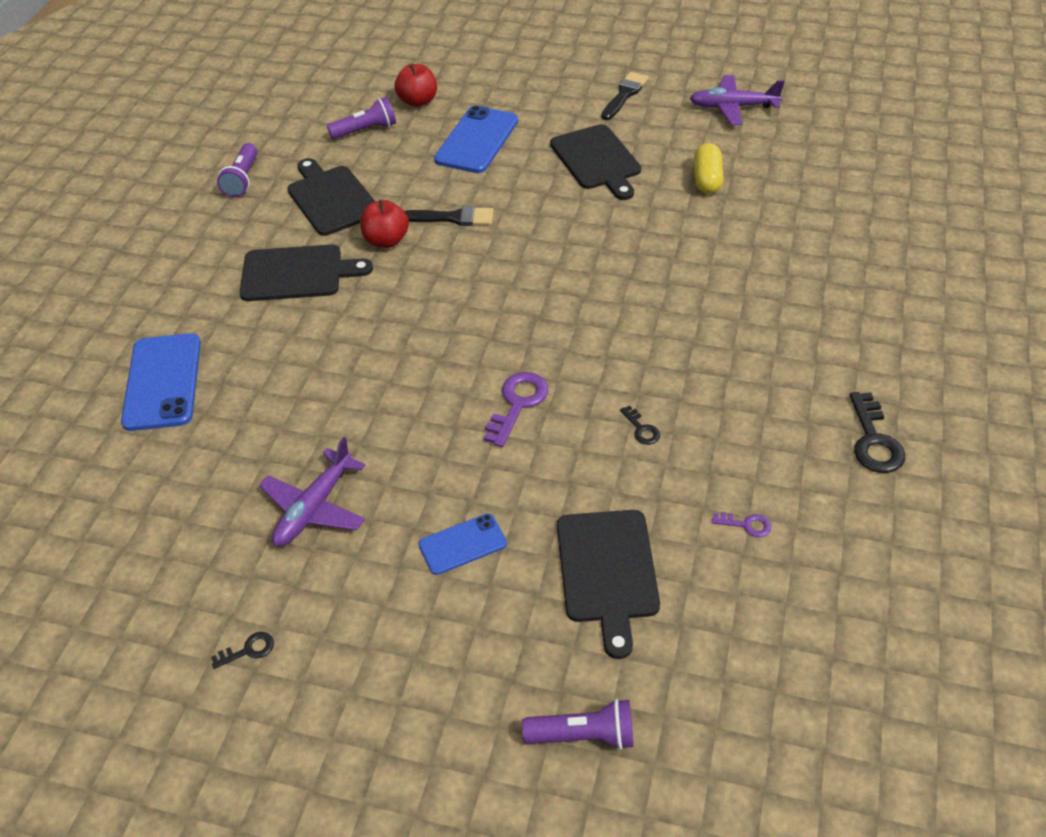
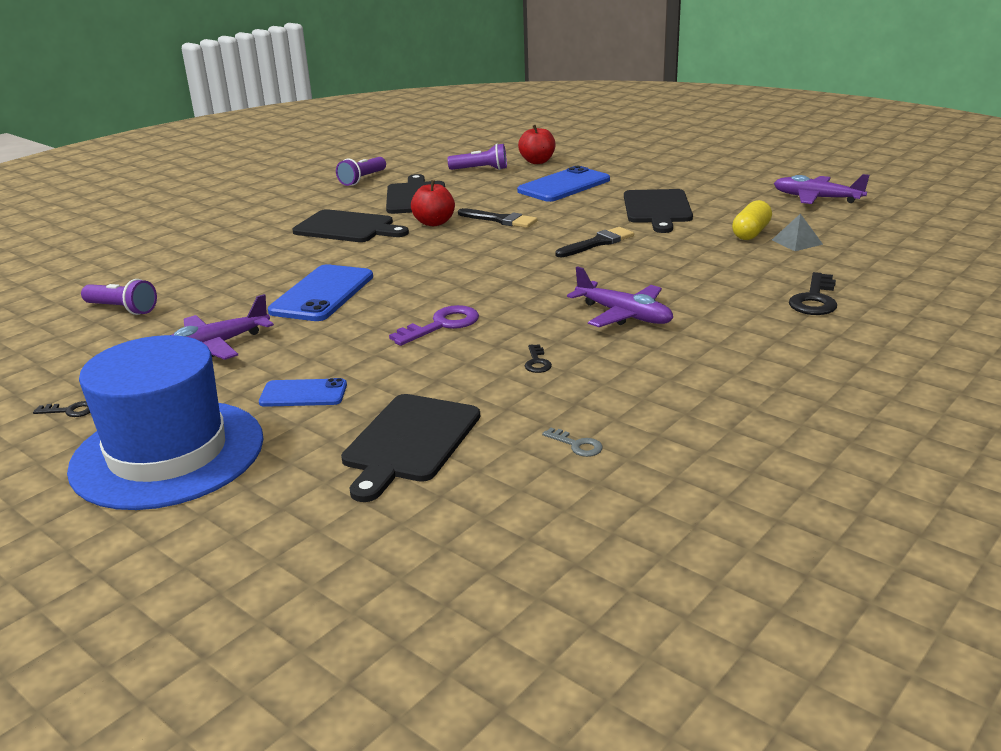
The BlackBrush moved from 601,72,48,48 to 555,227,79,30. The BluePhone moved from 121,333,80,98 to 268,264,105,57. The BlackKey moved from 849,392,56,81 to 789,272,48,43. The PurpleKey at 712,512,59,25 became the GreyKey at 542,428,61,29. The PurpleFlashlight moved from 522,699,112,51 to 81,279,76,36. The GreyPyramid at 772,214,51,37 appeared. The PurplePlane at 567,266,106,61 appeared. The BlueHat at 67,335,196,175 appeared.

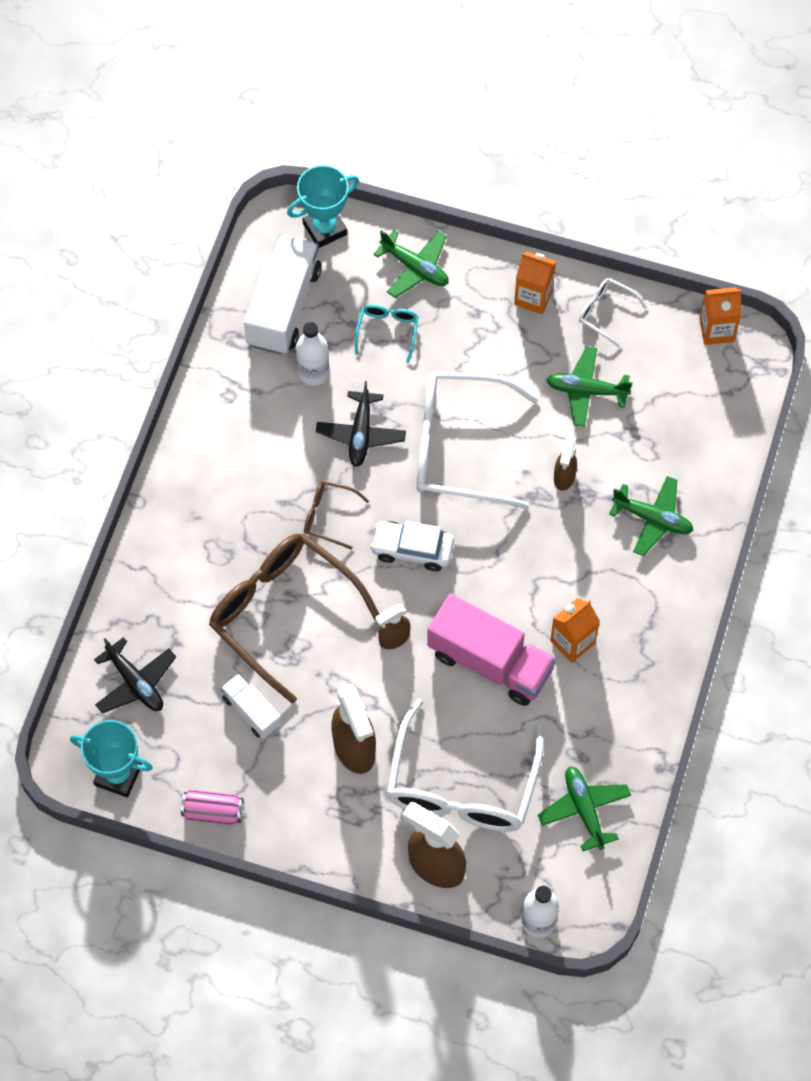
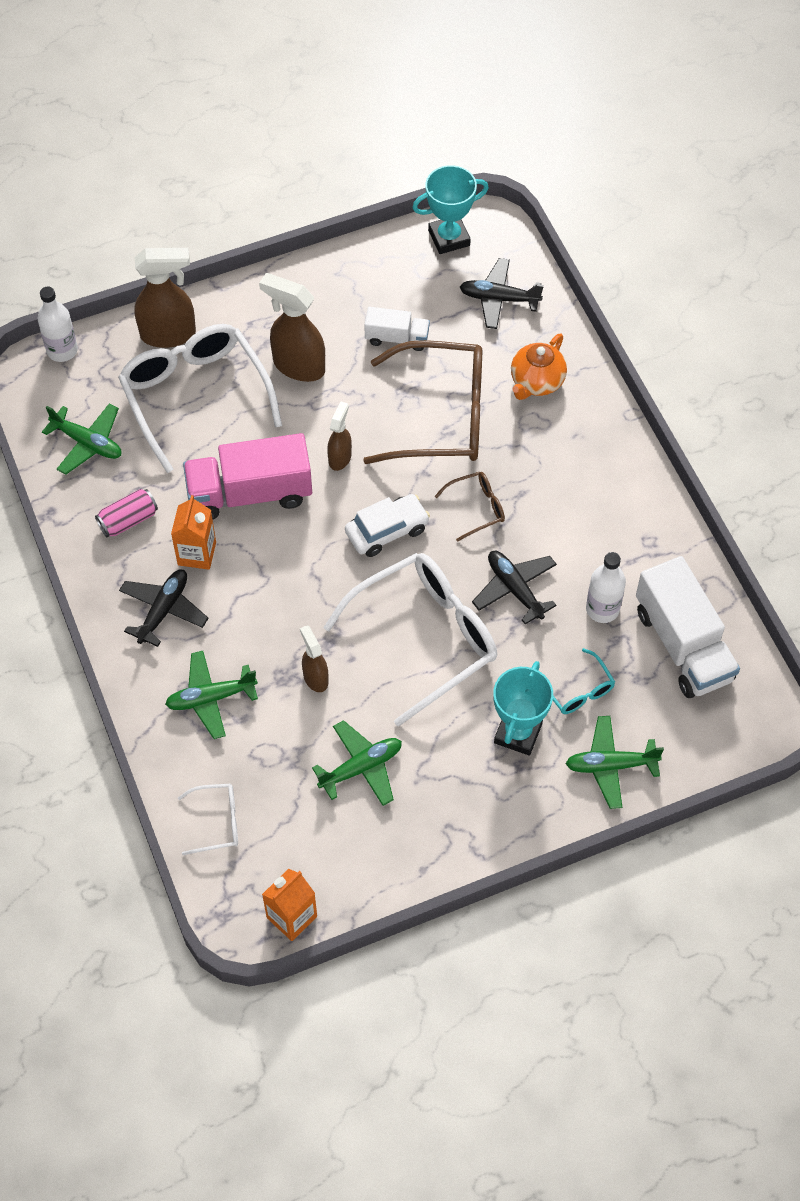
The TurquoiseTrophy moved from 287,165,72,83 to 493,661,60,95. The OrangeCarton at 514,252,42,62 disappeared. The WhiteGlasses moved from 579,278,68,70 to 178,784,60,71. The PinkCan moved from 181,789,62,36 to 95,489,63,49. The OrangeTeapot at 511,334,56,66 appeared. The BlackPlane at 119,569,90,78 appeared.

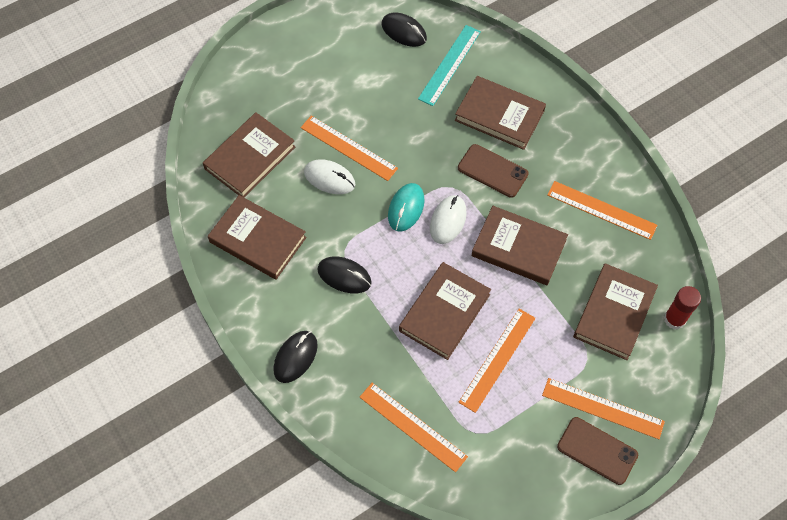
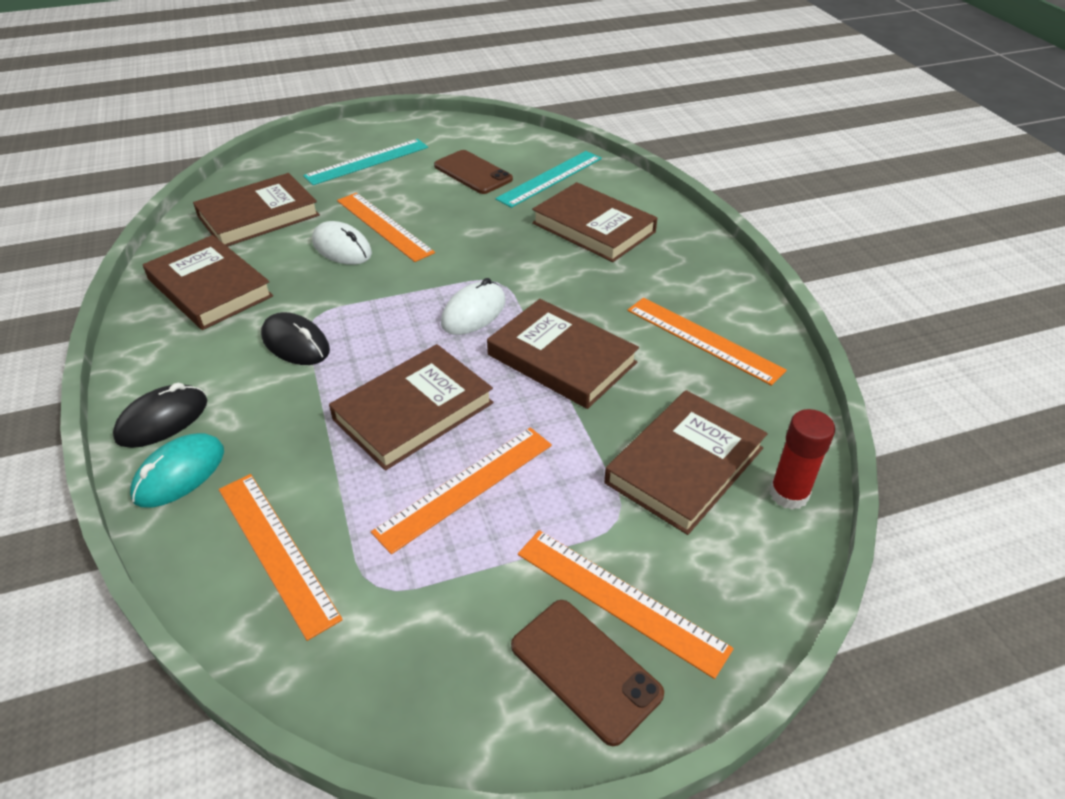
The BlackMouse at 382,12,45,35 disappeared. The BrownPhone moved from 458,144,71,54 to 434,150,79,44. The TurquoiseMouse moved from 388,183,37,49 to 130,433,94,74. The TurquoiseRuler at 303,139,125,46 appeared.

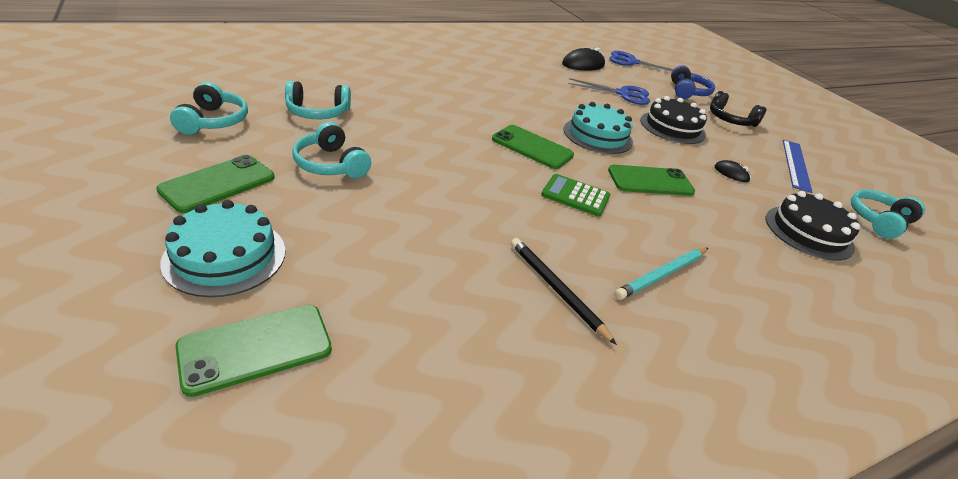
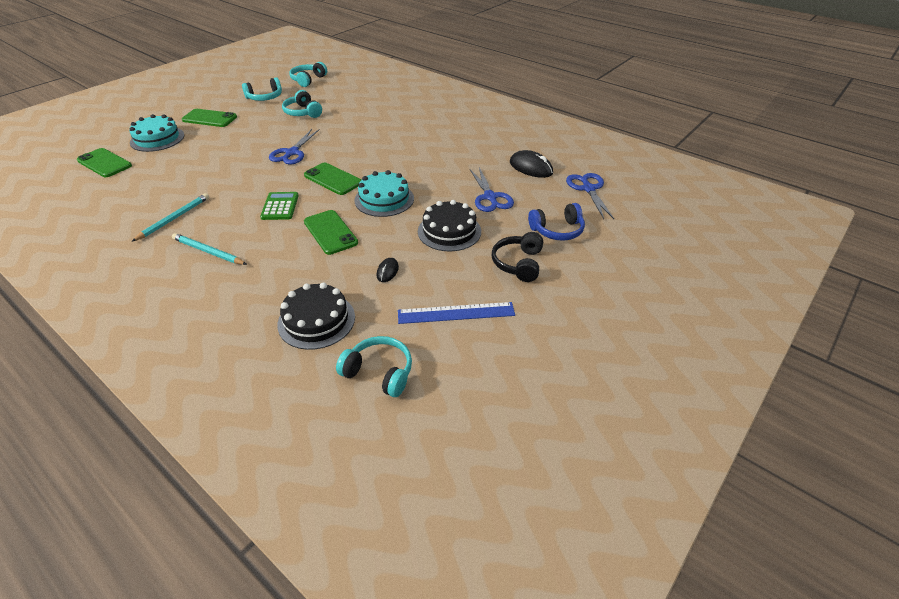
The TurquoiseHeadphones moved from 293,122,78,56 to 289,62,38,25. The GreenPhone at 492,125,82,44 turned 60 degrees counterclockwise. The BlackPencil at 511,238,106,107 became the TurquoisePencil at 131,193,78,49. The BlueScissors at 269,129,51,35 appeared.

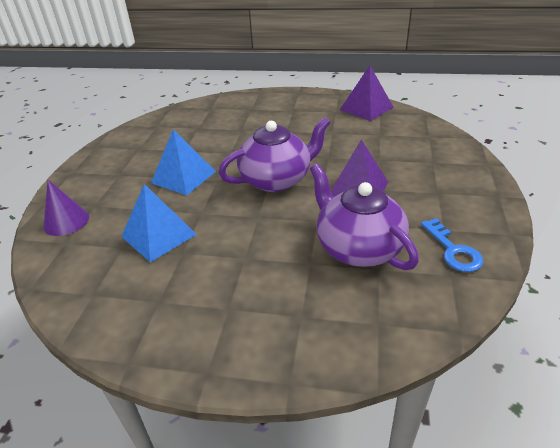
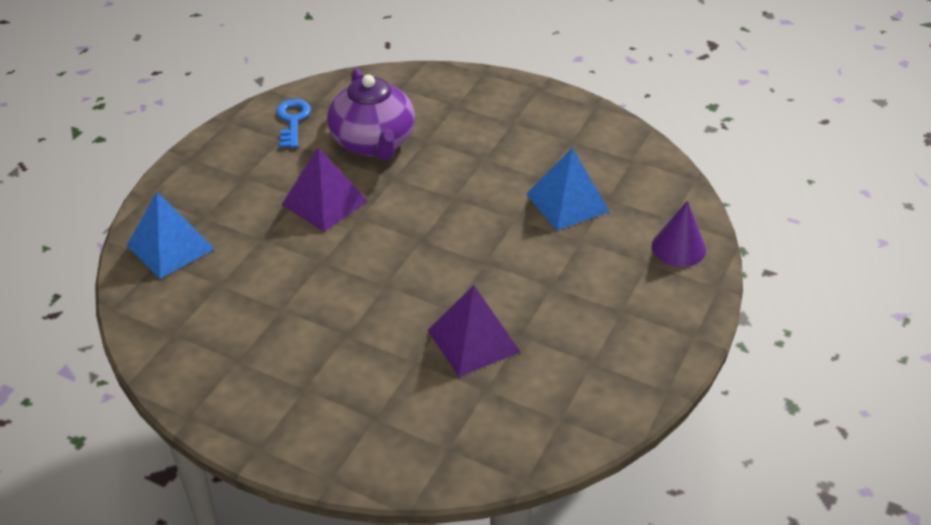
The PurplePyramid moved from 340,65,53,56 to 428,285,92,92. The PurpleTeapot at 219,117,112,75 disappeared. The BluePyramid moved from 151,129,65,67 to 126,192,89,87.

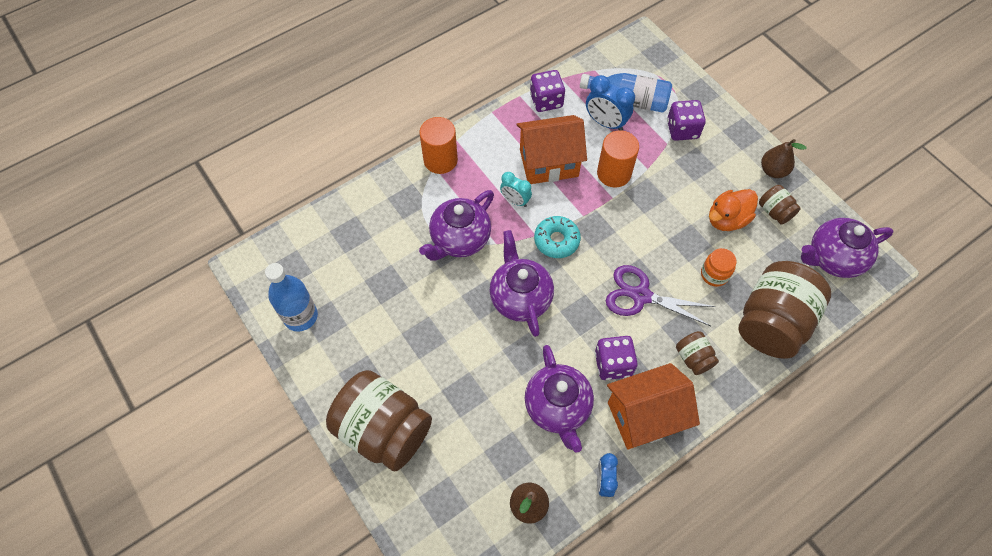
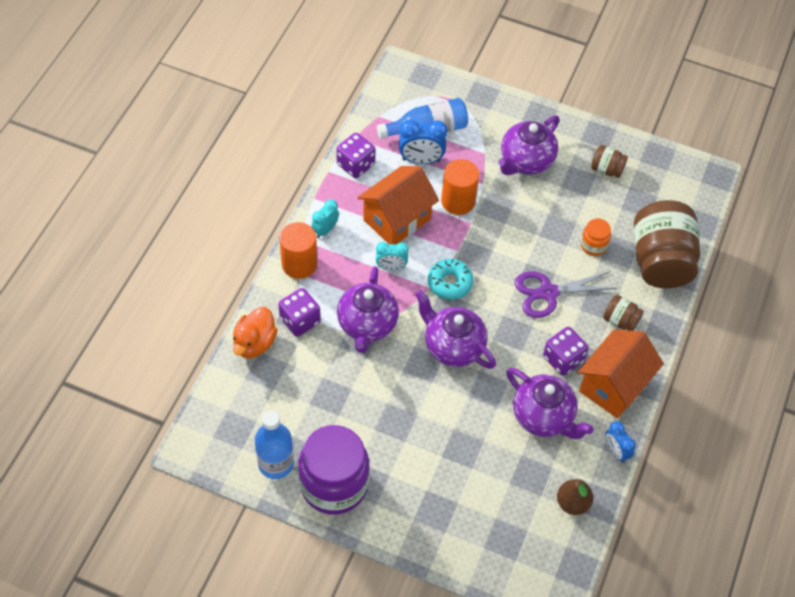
The PurpleDice moved from 667,100,39,41 to 278,288,43,48. The BrownPear at 761,139,45,39 disappeared. The OrangeDuck moved from 709,189,49,42 to 233,307,45,51. The PurpleTeapot moved from 801,218,92,60 to 498,115,61,60. The BrownJar at 326,370,106,101 disappeared. The TurquoiseClock at 311,199,28,39 appeared. The PurpleJar at 298,425,71,90 appeared.

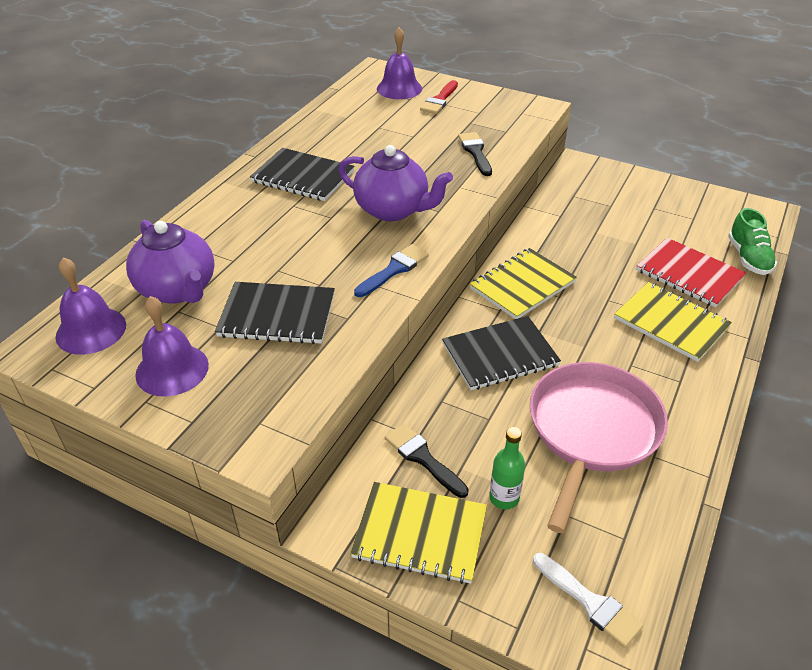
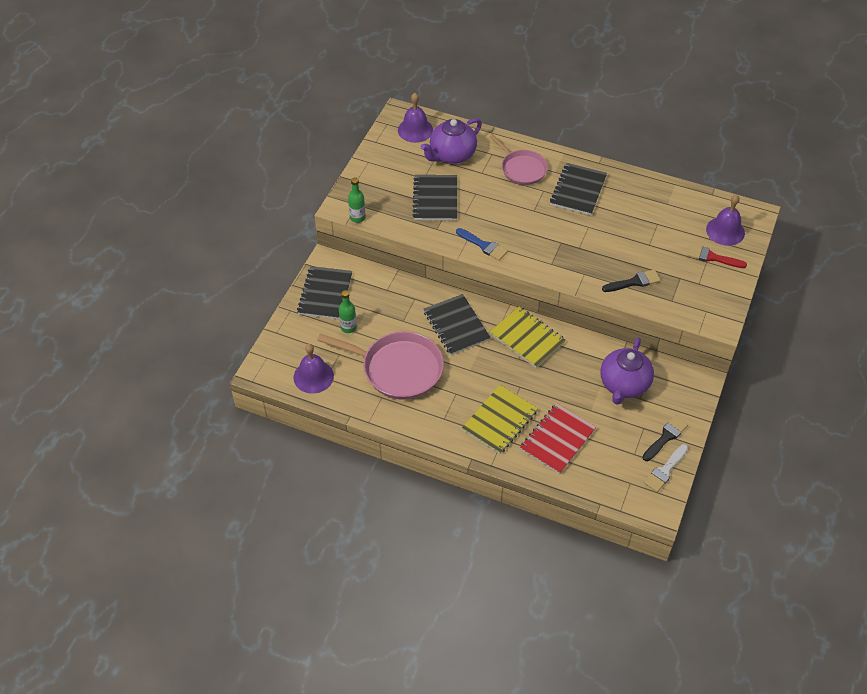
The PurpleTeapot moved from 338,145,115,76 to 600,338,54,67. The GreenShoe at 728,208,49,67 disappeared. The PurpleBell moved from 135,296,74,101 to 293,344,41,50. The BlackBrush moved from 385,423,84,75 to 642,415,46,46. The YellowNotebook at 350,482,137,102 became the BlackNotebook at 297,266,55,53. The WhiteBrush moved from 533,553,110,95 to 644,444,44,48. The PinkPan at 489,134,59,51 appeared. The GreenBottle at 348,177,17,46 appeared.

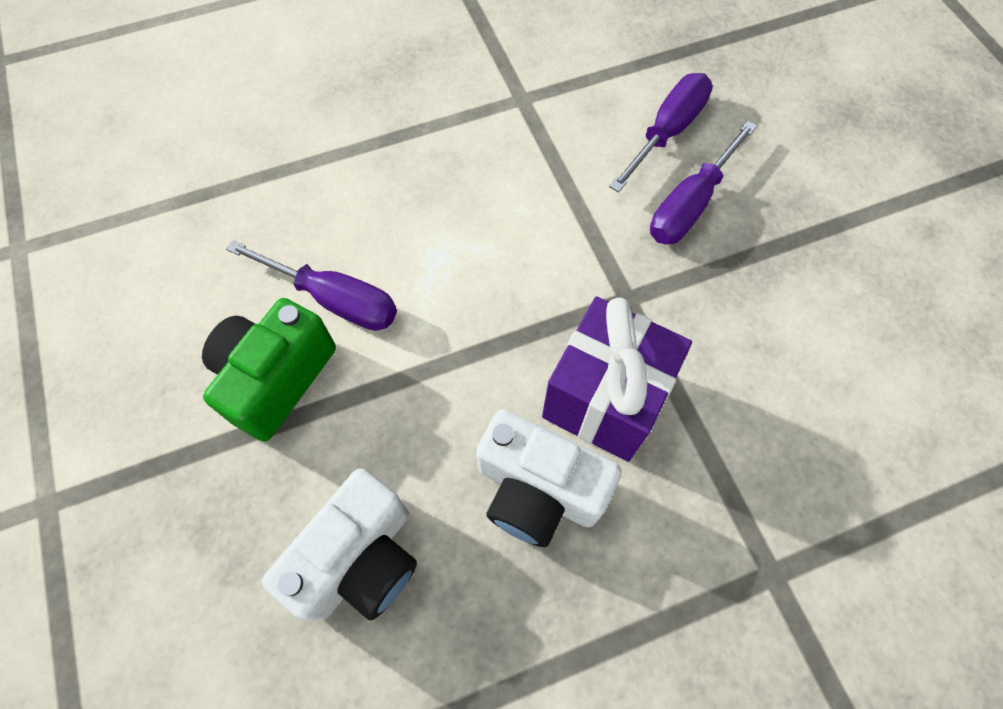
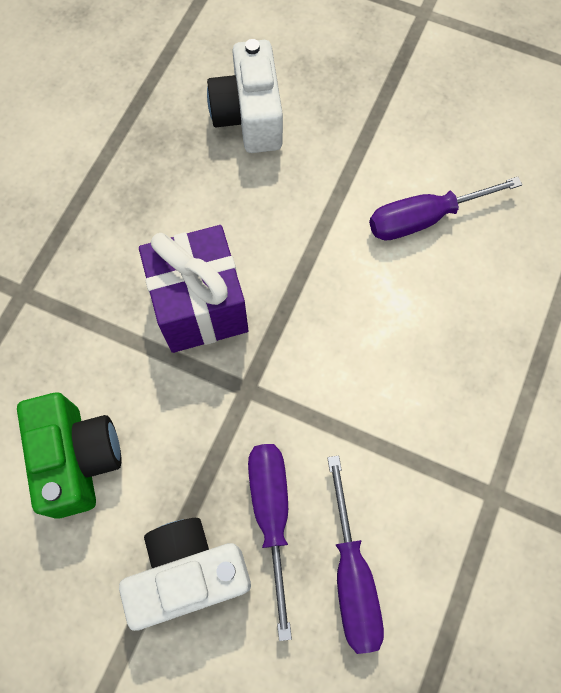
The GreenCamera moved from 202,298,134,143 to 17,393,104,126. The WhiteCamera moved from 476,409,146,138 to 119,518,132,113.

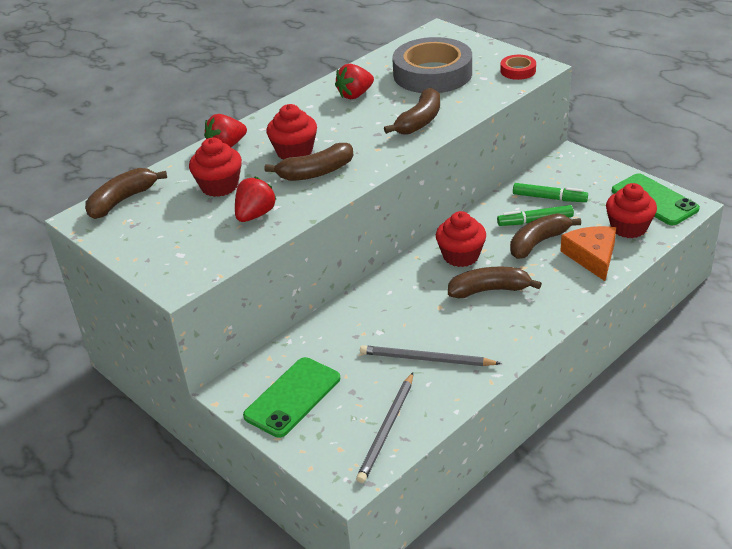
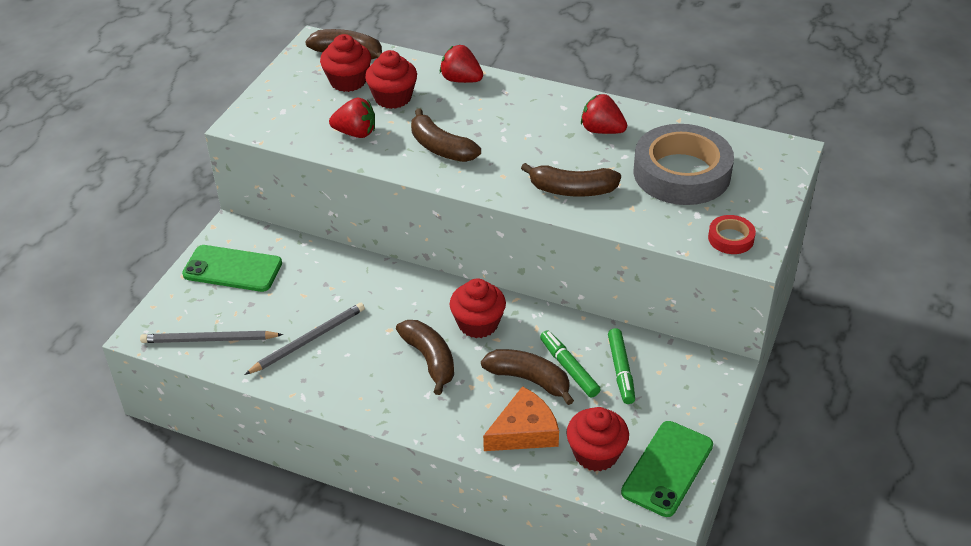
The RedCupcake moved from 266,104,51,55 to 320,34,51,58. The GreyPencil at 360,345,141,21 turned 60 degrees clockwise.

